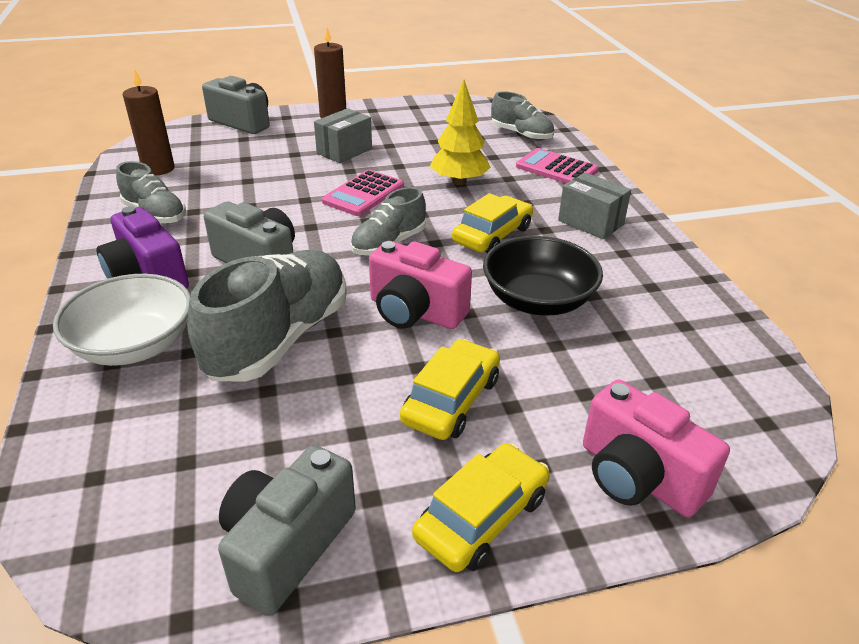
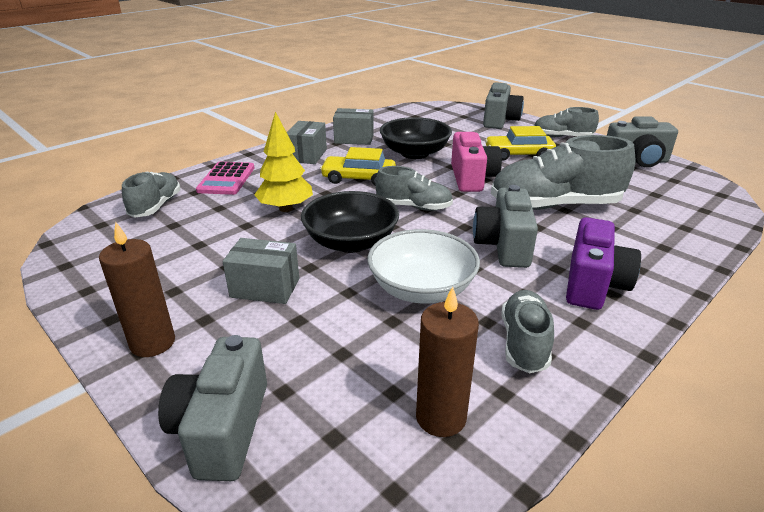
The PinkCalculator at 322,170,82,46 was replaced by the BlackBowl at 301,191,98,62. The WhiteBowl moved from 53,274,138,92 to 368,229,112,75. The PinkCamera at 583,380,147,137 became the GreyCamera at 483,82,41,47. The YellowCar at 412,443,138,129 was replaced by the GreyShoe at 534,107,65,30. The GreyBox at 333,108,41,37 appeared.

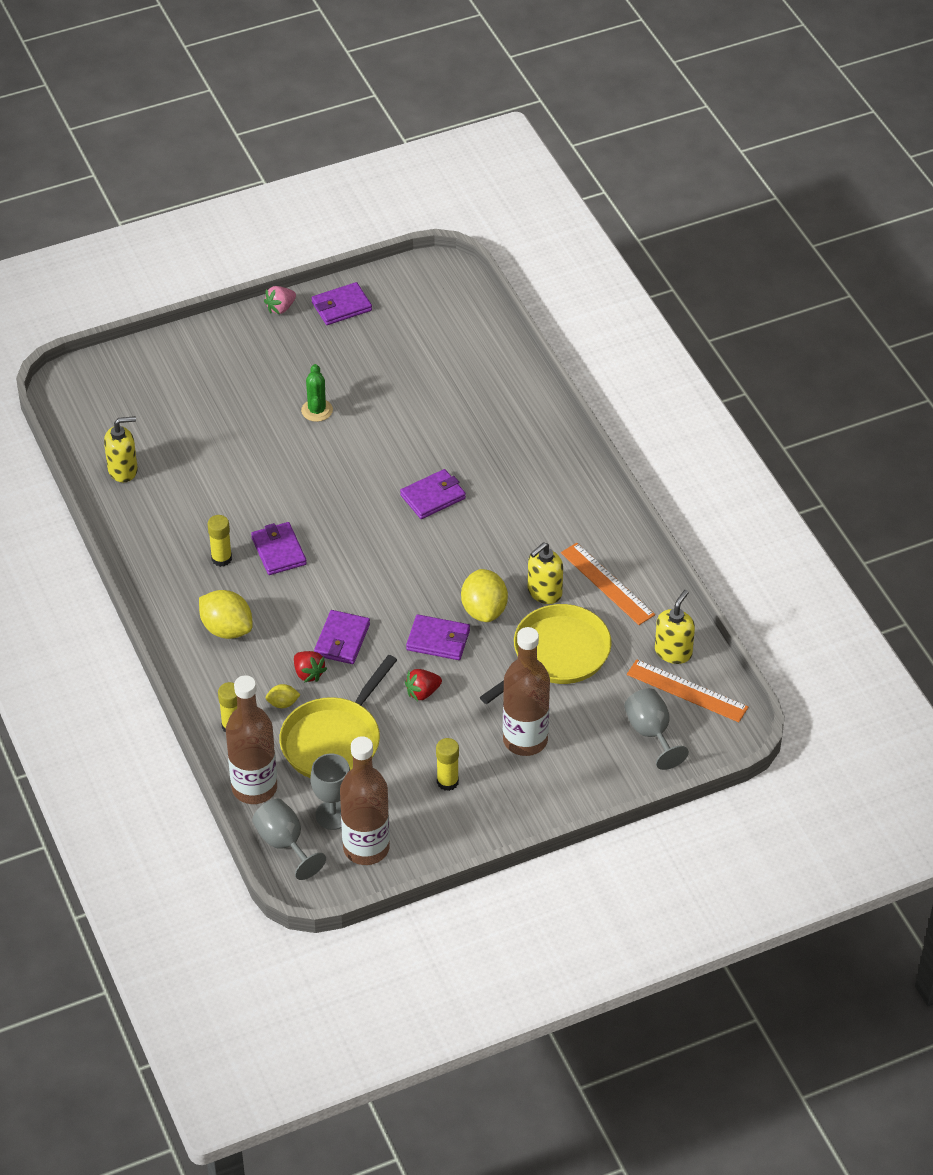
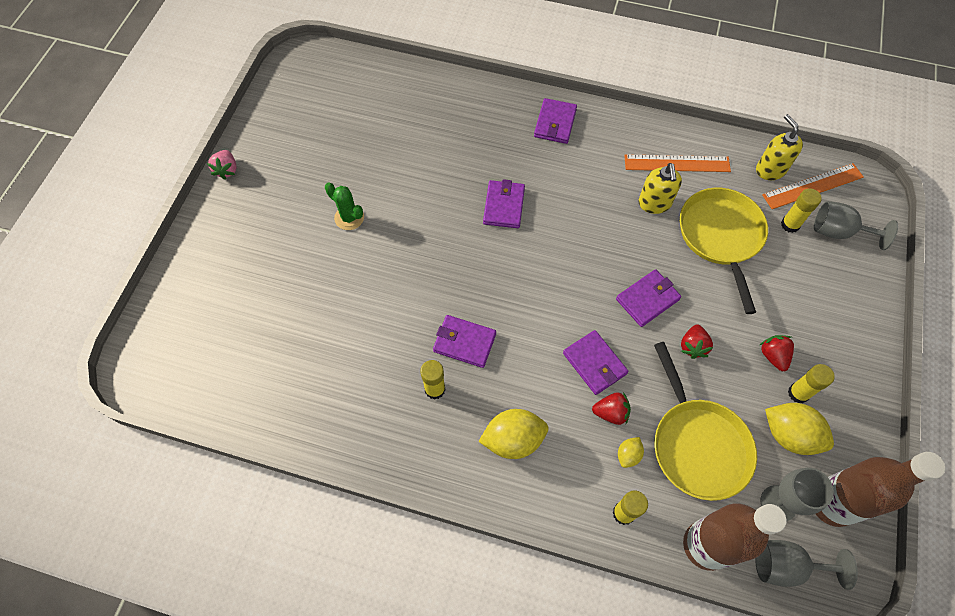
The PurpleWallet moved from 312,282,60,43 to 534,98,43,46. The YellowSoapDispenser at 104,416,34,66 disappeared. The YellowLemon moved from 461,569,47,53 to 765,403,69,52. The BrownBottle at 503,627,47,129 disappeared. The YellowGlueStick at 781,188,41,45 appeared. The RedStrawberry at 760,335,34,36 appeared.

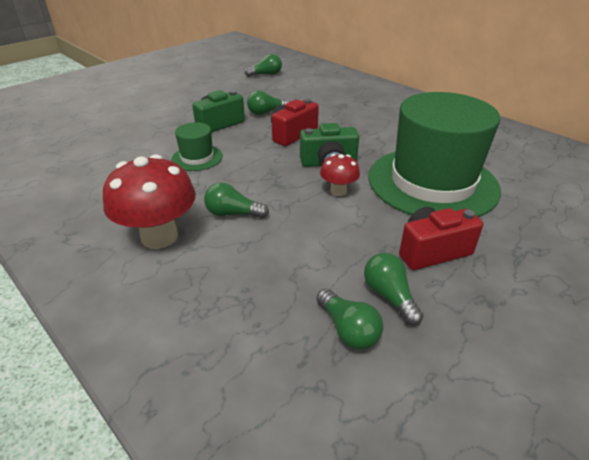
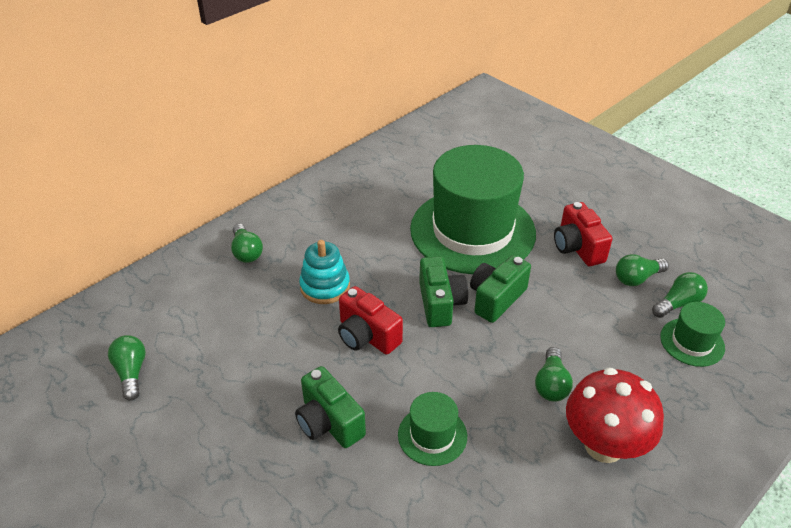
The GreenLightBulb moved from 247,91,43,24 to 231,224,32,39. The RedMushroom at 320,154,40,42 was replaced by the GreenCamera at 470,255,61,68. The TurquoiseStackingToy at 299,240,51,64 appeared. The GreenHat at 660,302,65,65 appeared.

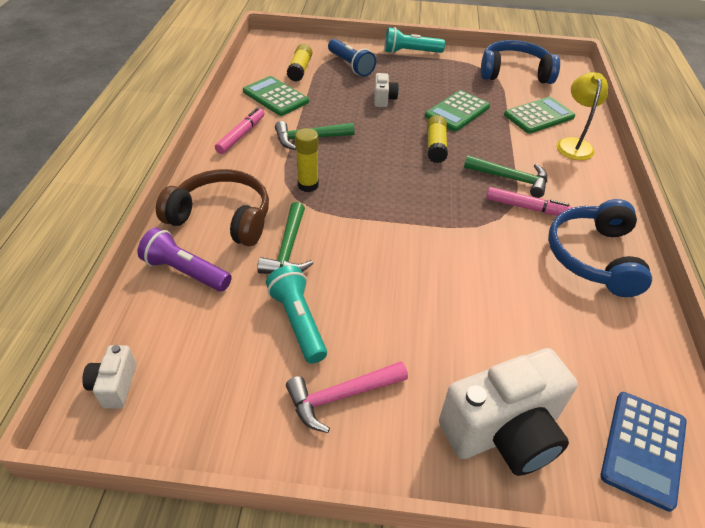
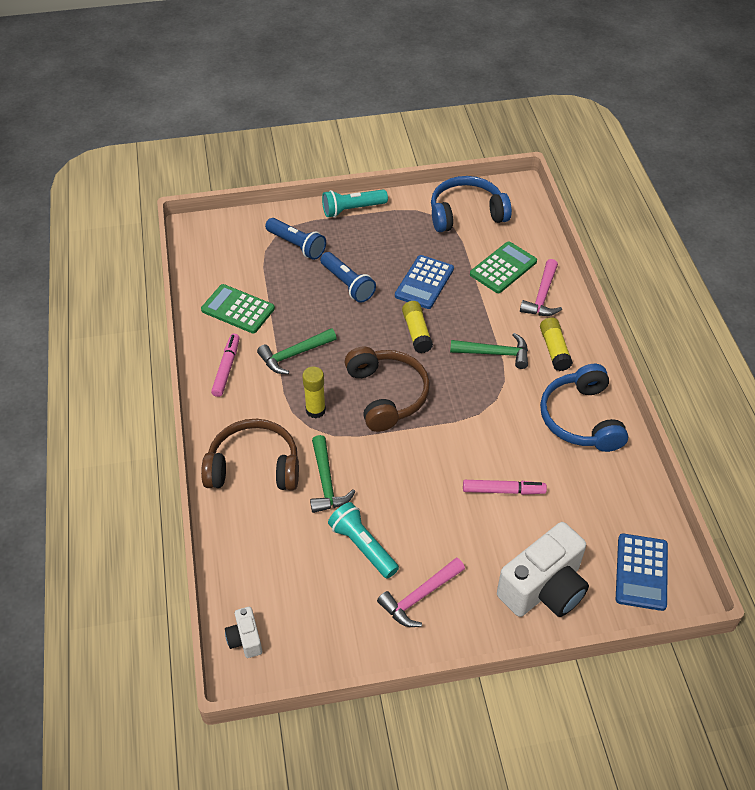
The YellowGlueStick moved from 287,44,25,38 to 540,317,33,54. The YellowLamp at 556,72,52,88 was replaced by the PinkHammer at 520,259,42,57. The WhiteCamera at 374,73,25,34 was replaced by the BlueFlashlight at 320,252,56,51. The GreenCalculator at 425,90,65,42 became the BlueCalculator at 395,255,59,54. The PinkMarker moved from 486,187,87,29 to 463,480,84,15. The PurpleFlashlight at 137,228,95,64 disappeared. The BrownHeadphones at 344,346,86,86 appeared.

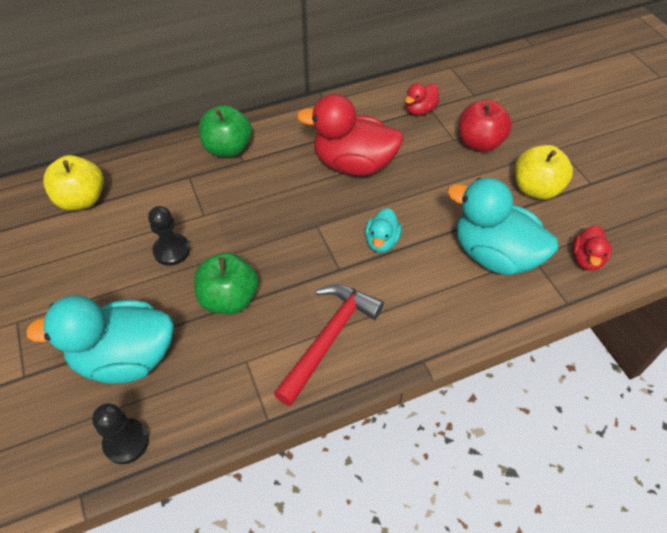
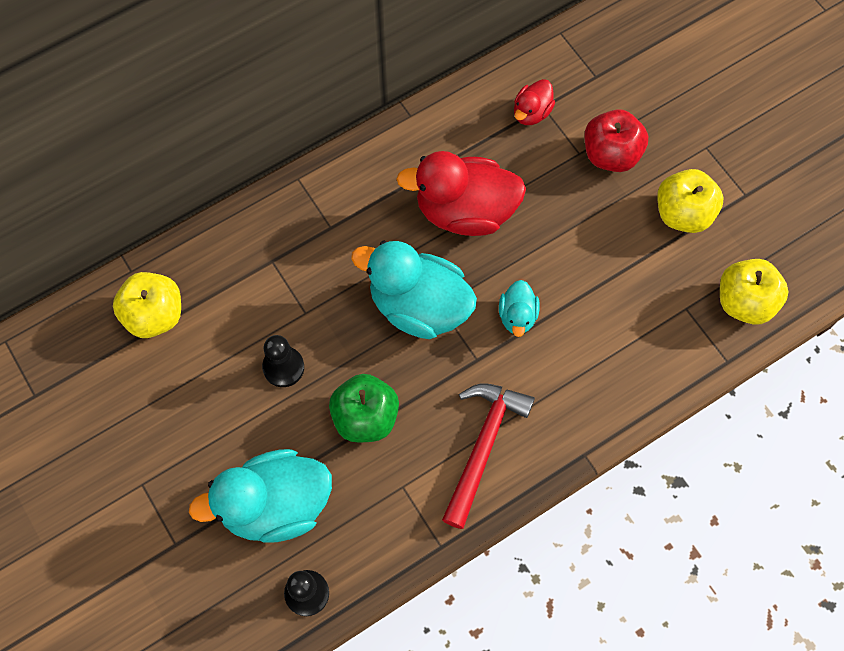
The GreenApple at 199,105,53,52 disappeared. The TurquoiseDuck moved from 447,178,111,97 to 351,241,126,98. The RedDuck at 572,225,40,46 was replaced by the YellowApple at 720,259,68,66.

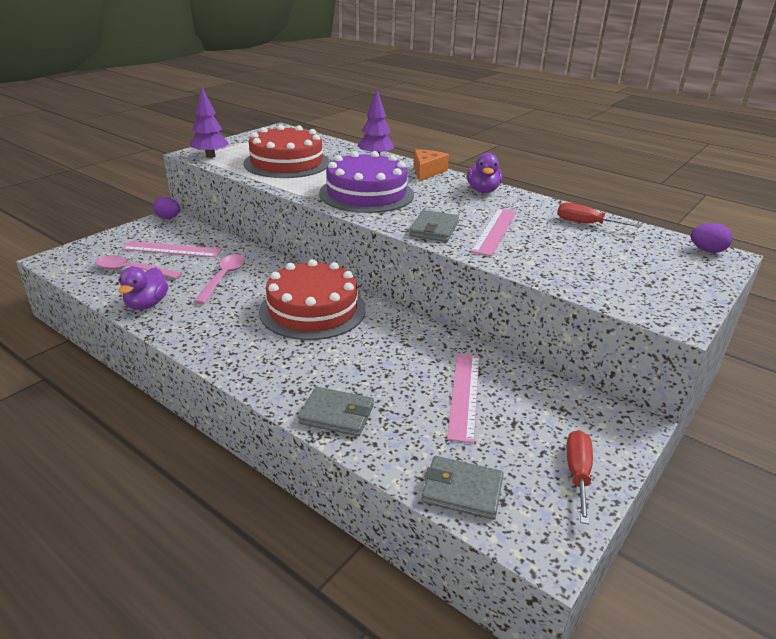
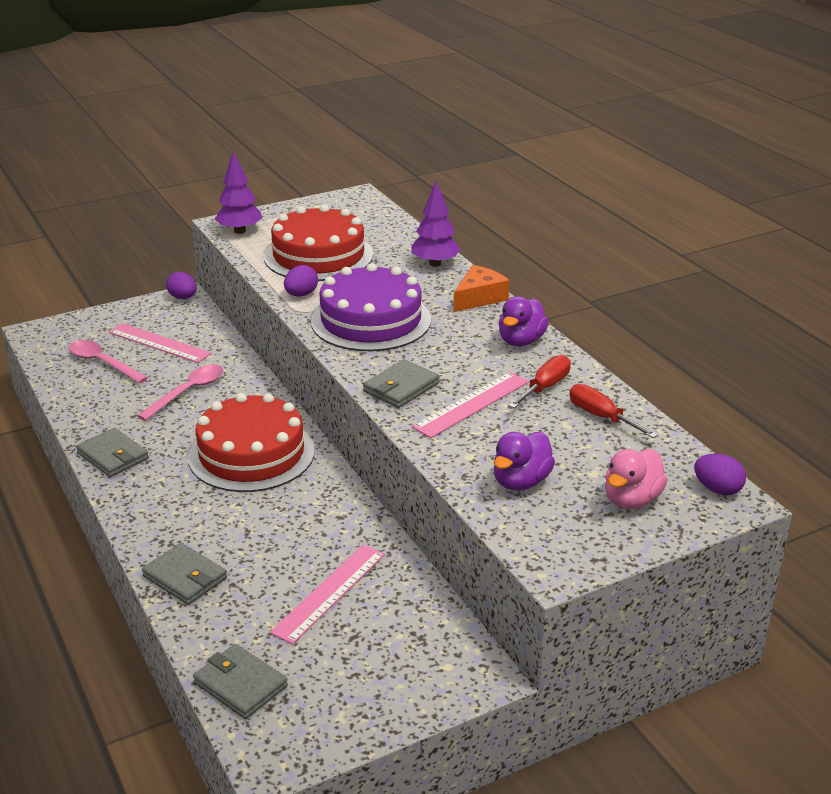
The PurpleDuck moved from 119,267,49,43 to 494,432,61,58. The RedScrewdriver moved from 567,430,26,94 to 508,355,63,53. The PurpleEgg at 284,265,34,32 appeared. The GreyWallet at 76,428,73,49 appeared. The PinkDuck at 605,449,63,60 appeared.

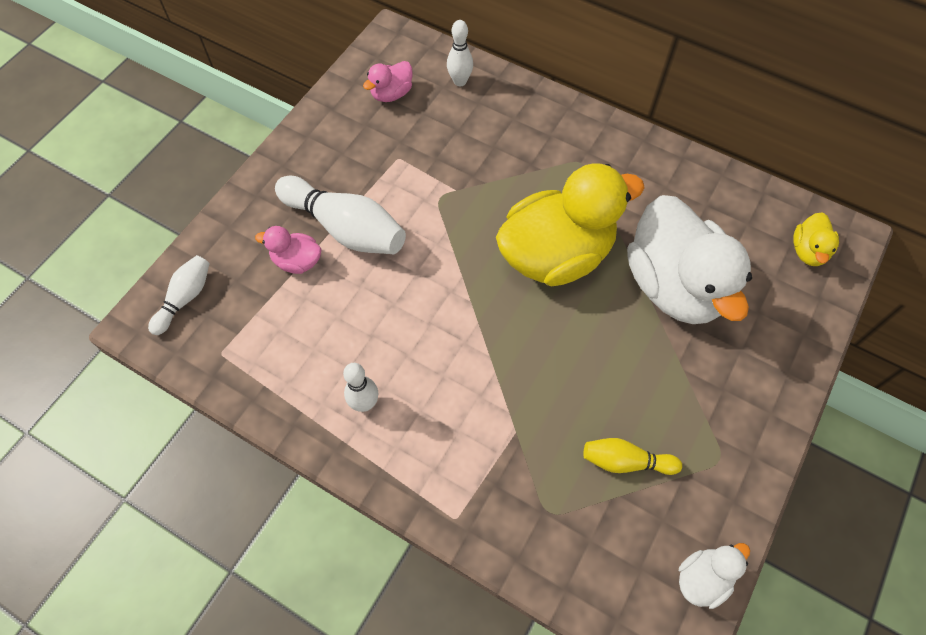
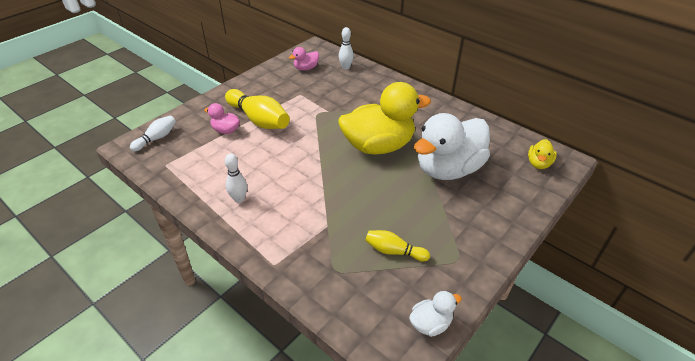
The WhiteBowlingPin at 275,176,131,78 became the YellowBowlingPin at 225,89,65,40. The WhiteDuck at 627,195,125,129 turned 60 degrees clockwise.

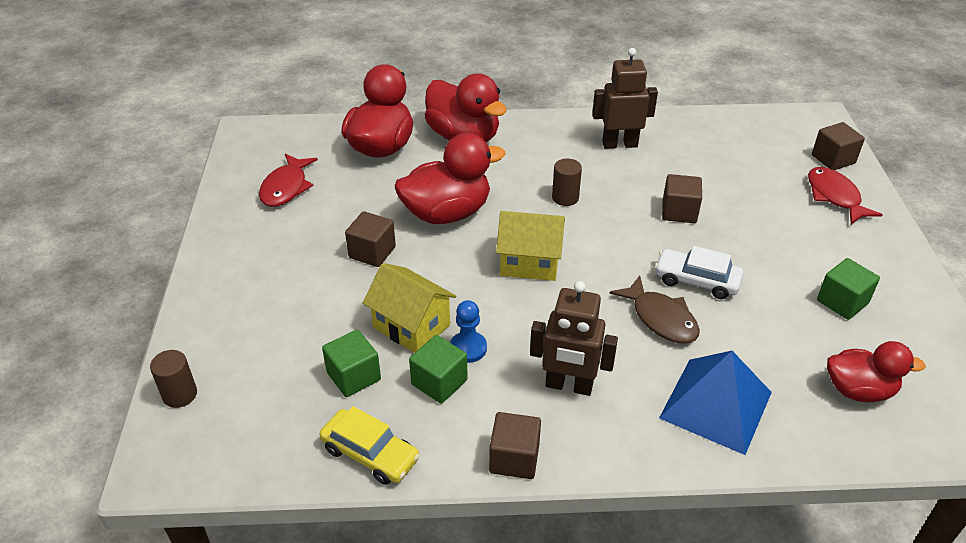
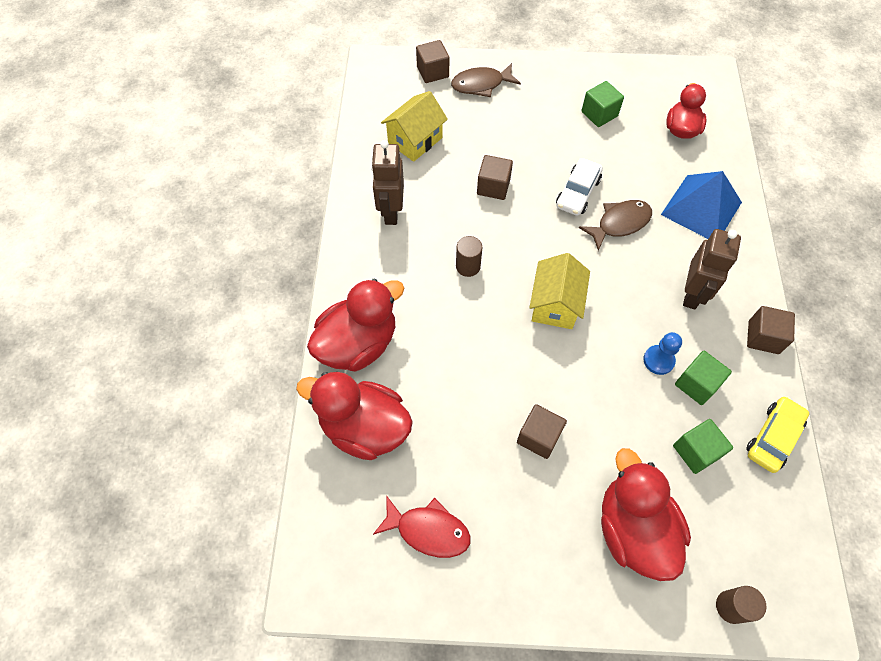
The RedDuck moved from 395,133,111,91 to 601,448,90,133. The RedFish at 808,167,75,57 became the BrownFish at 451,63,70,34. The YellowHouse moved from 363,263,93,90 to 381,91,67,71.

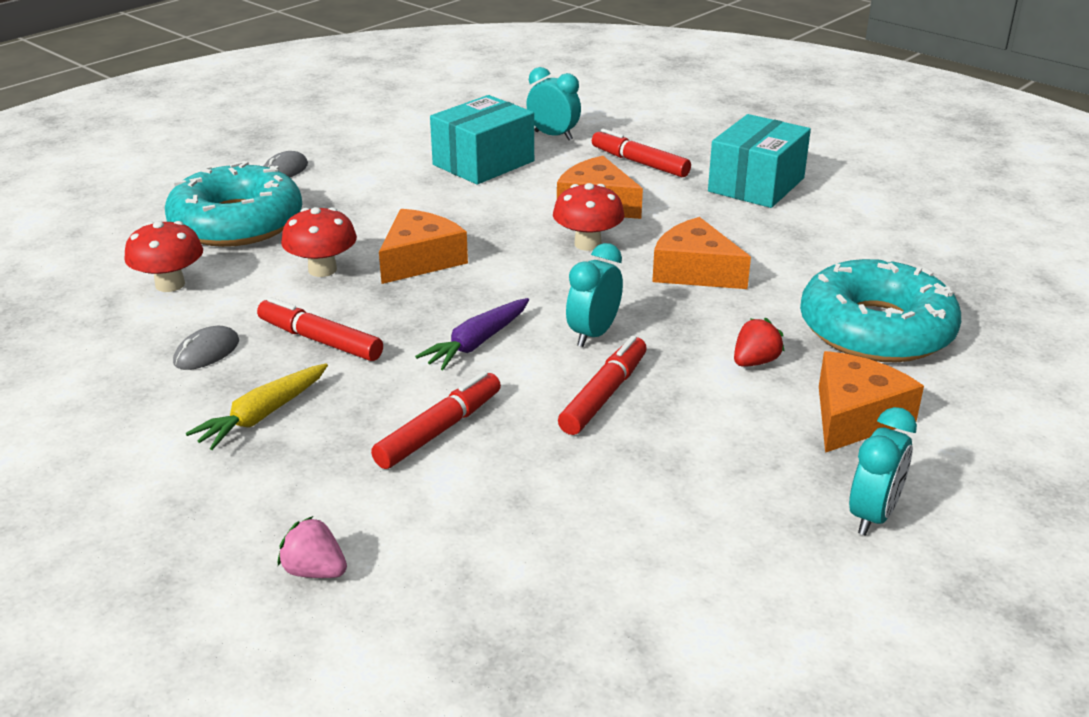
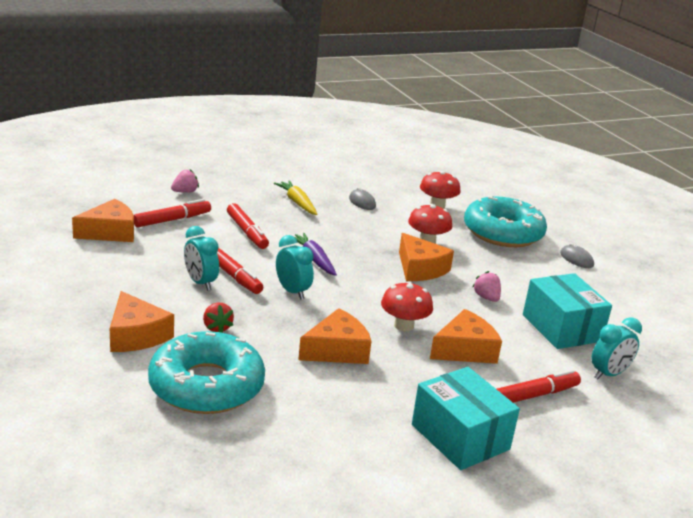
The RedMarker moved from 257,297,126,64 to 133,199,78,28. The TurquoiseClock moved from 849,407,68,129 to 184,226,35,65. The OrangeCheese at 72,199,62,43 appeared. The PinkStrawberry at 473,271,28,31 appeared.

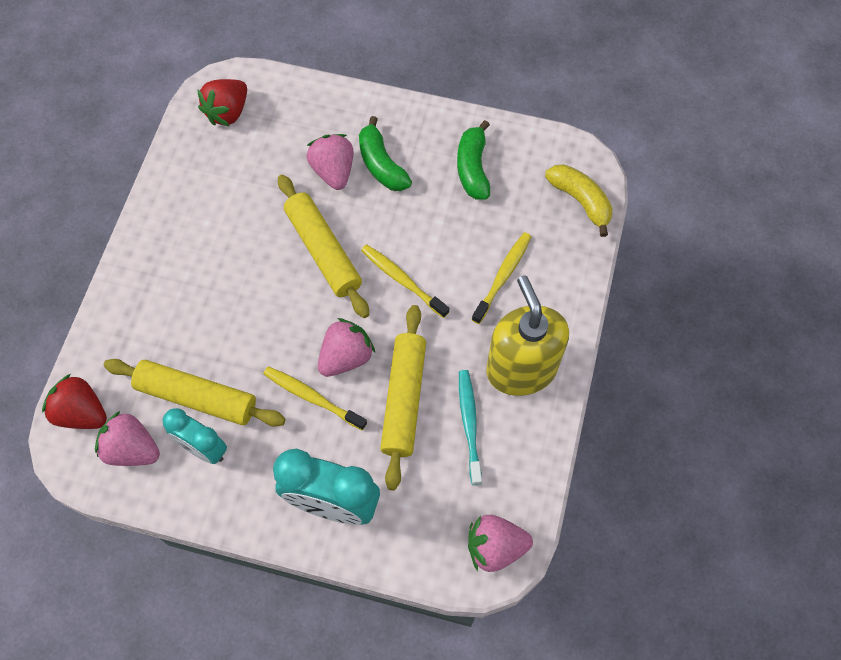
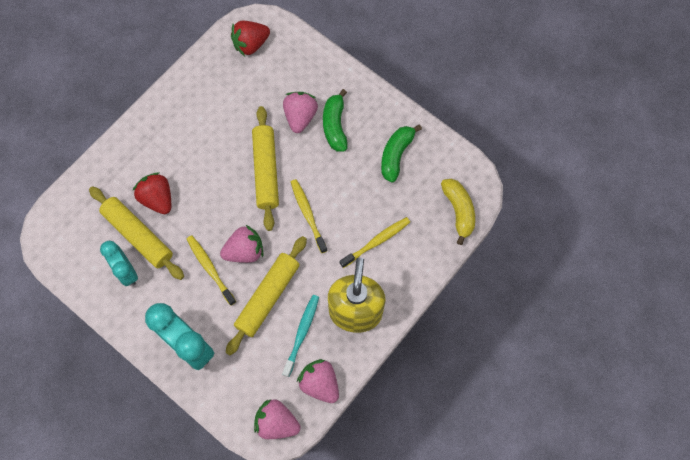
The RedStrawberry moved from 42,374,65,55 to 132,172,39,42. The PinkStrawberry moved from 95,411,65,55 to 297,359,42,44.

